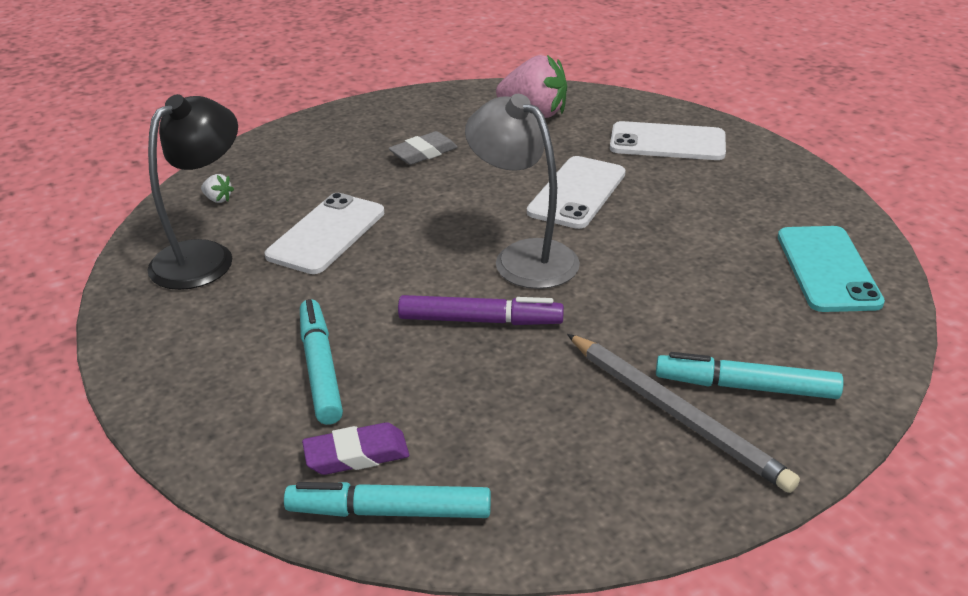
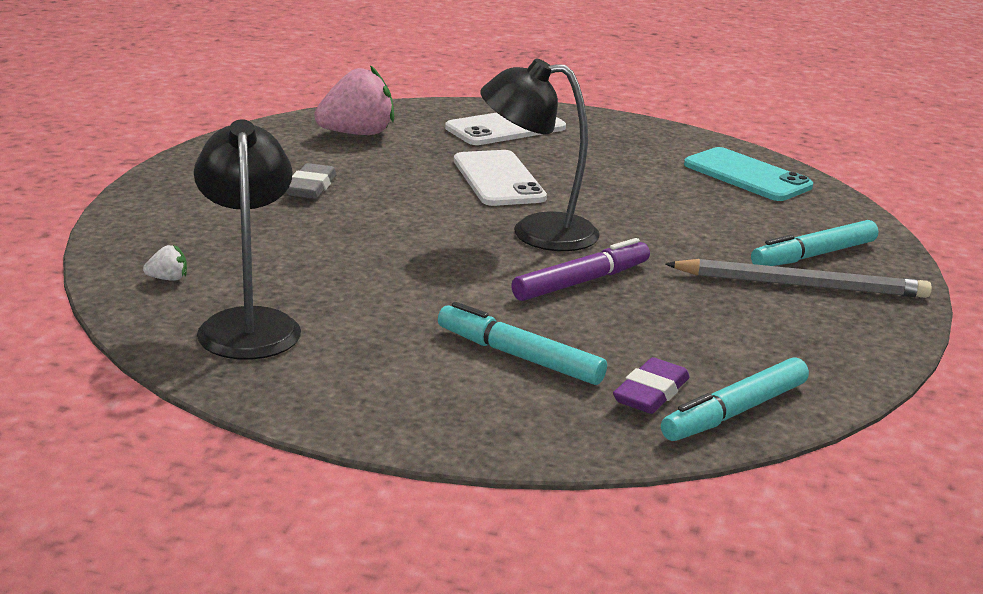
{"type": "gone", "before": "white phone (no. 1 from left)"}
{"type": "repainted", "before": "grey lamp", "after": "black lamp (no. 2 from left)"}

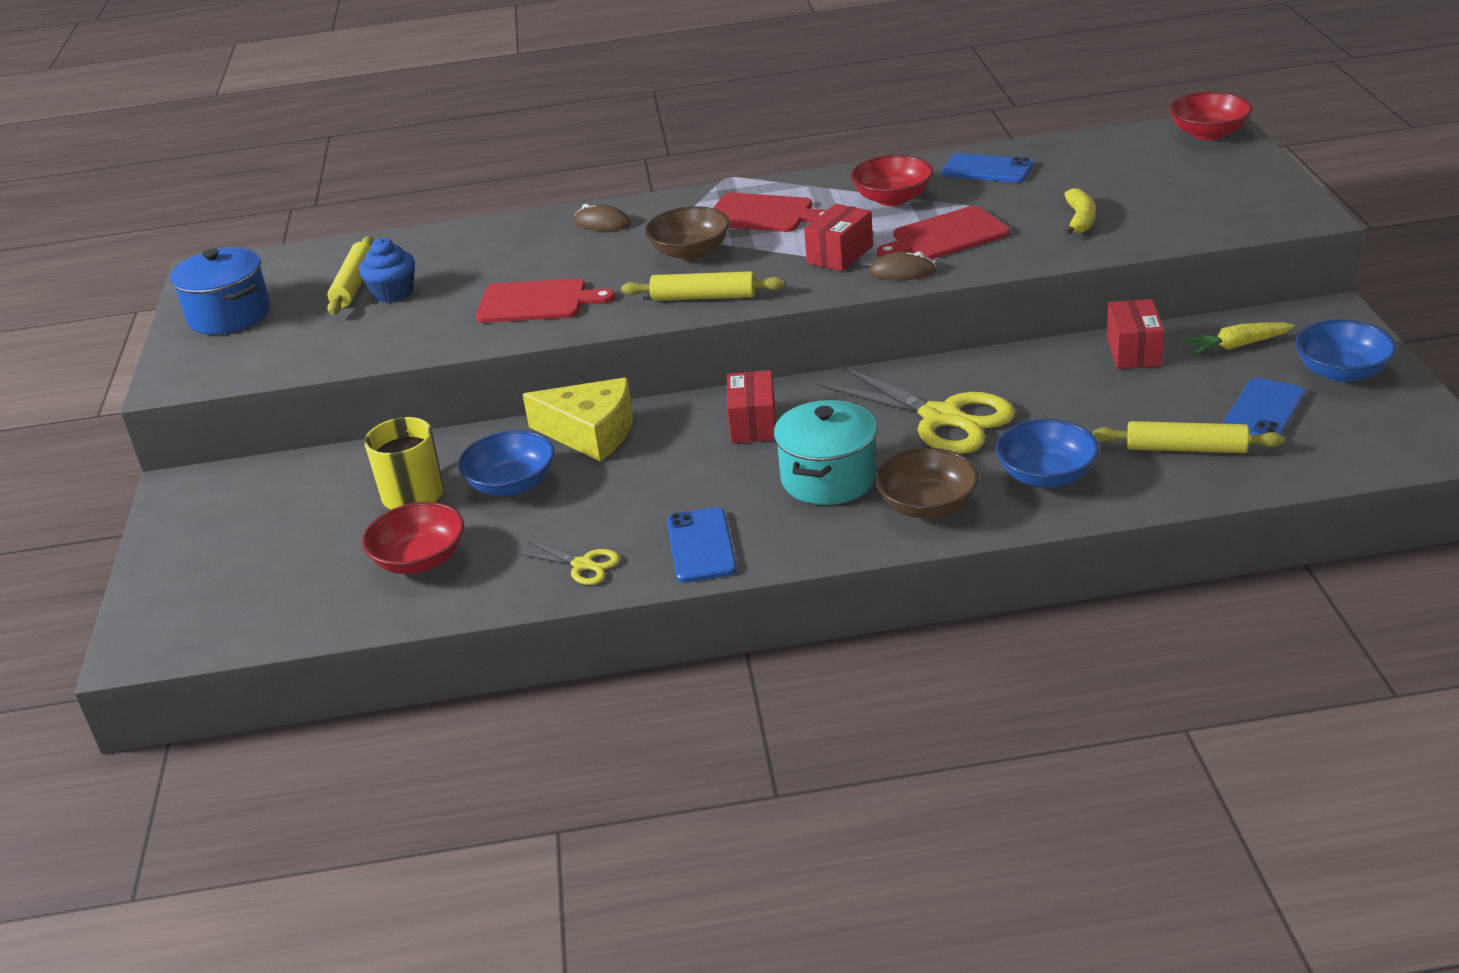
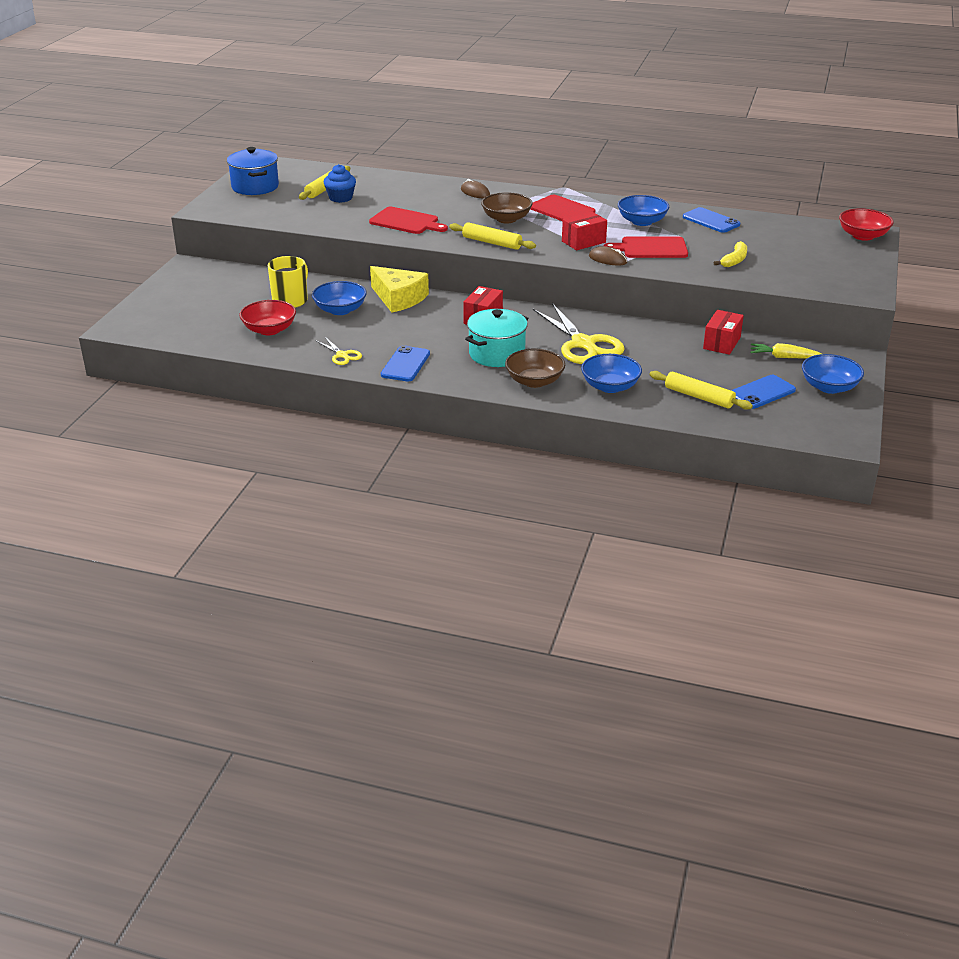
{"type": "repainted", "before": "red bowl (no. 2 from left)", "after": "blue bowl (no. 3 from left)"}

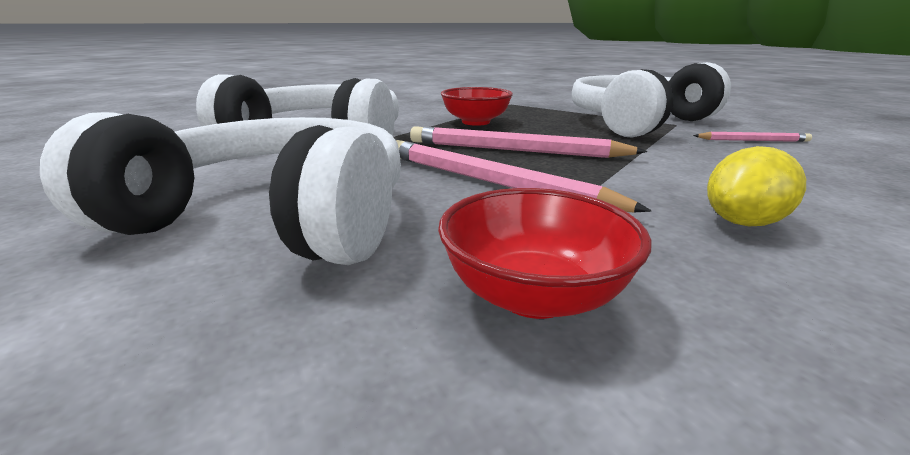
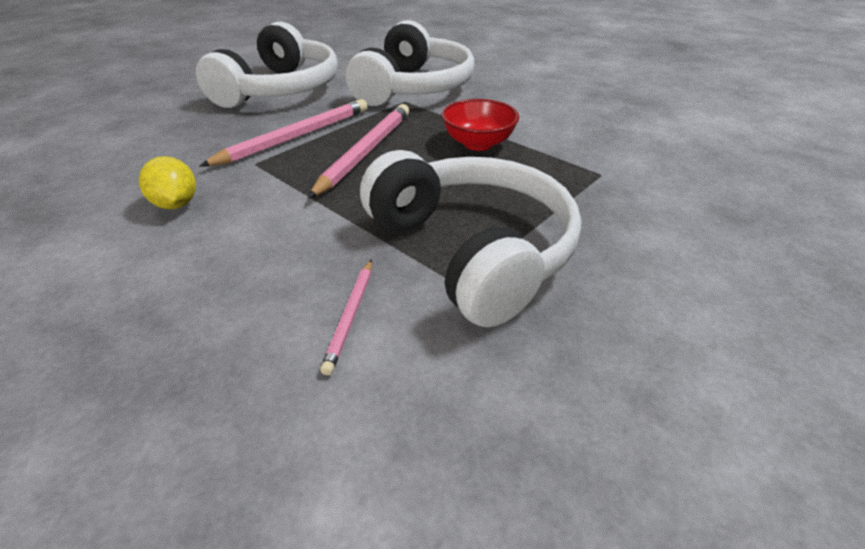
{"type": "gone", "before": "red bowl (no. 2 from left)"}

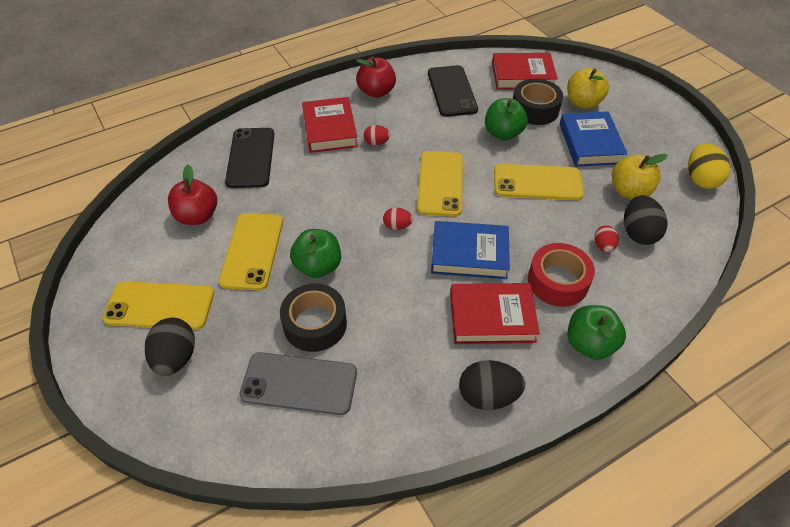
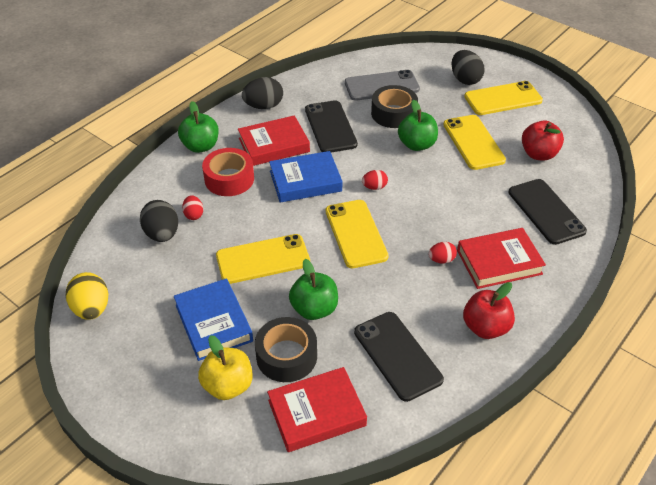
{"type": "gone", "before": "yellow apple (no. 2 from left)"}
{"type": "new", "after": "black phone (no. 1 from left)"}
{"type": "rotated", "before": "red book (no. 1 from left in the first image)", "turn": -75}

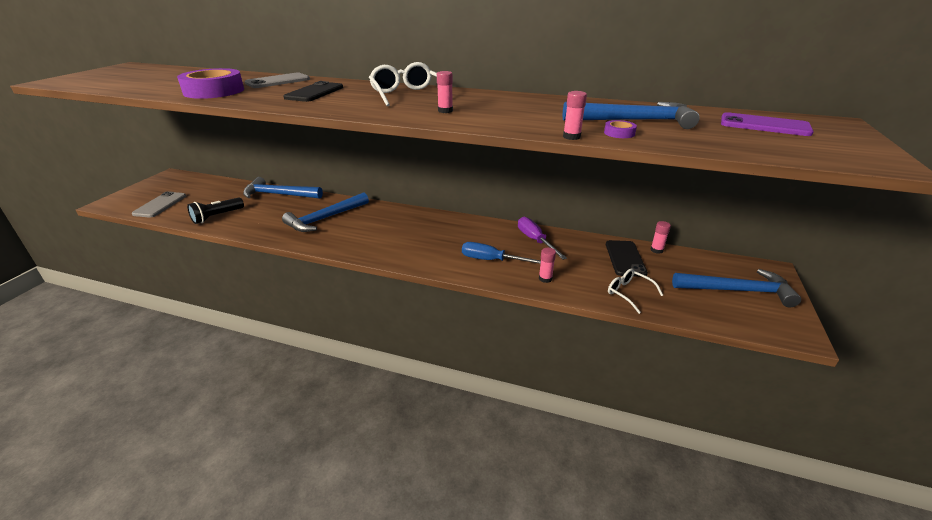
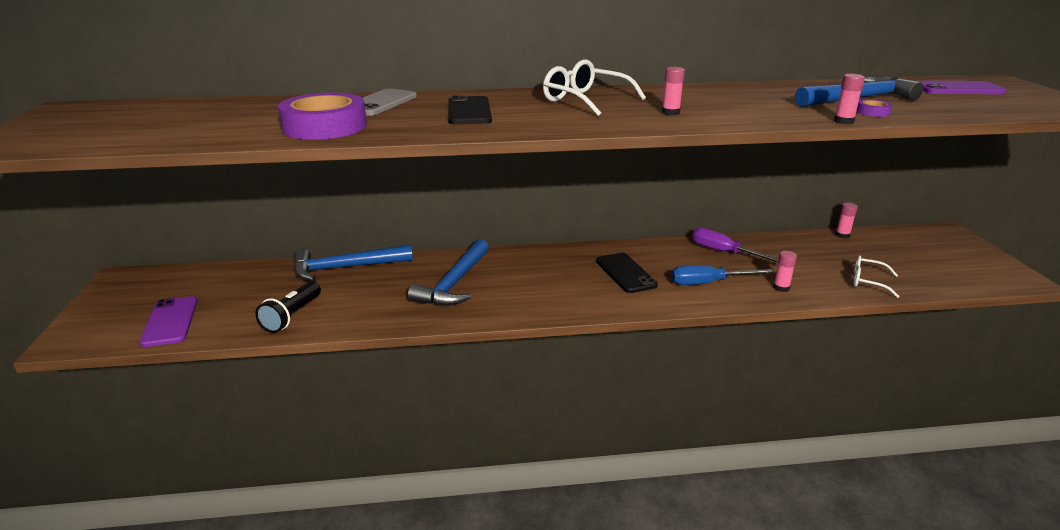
{"type": "gone", "before": "blue hammer (no. 4 from left)"}
{"type": "shifted", "before": "black phone (no. 2 from left)"}
{"type": "repainted", "before": "grey phone (no. 1 from left)", "after": "purple phone (no. 1 from left)"}

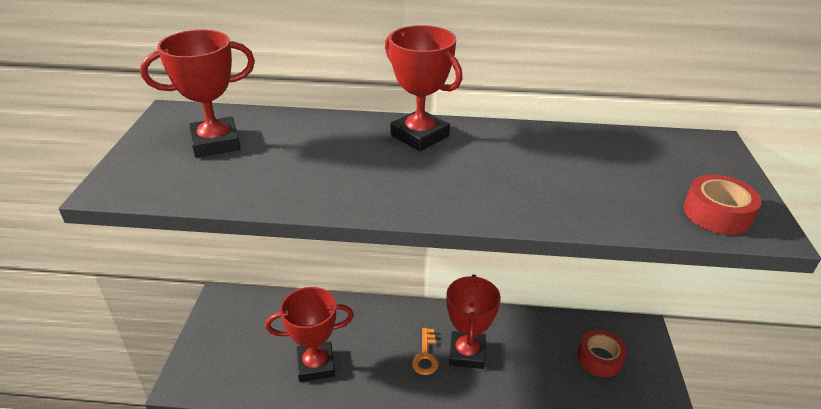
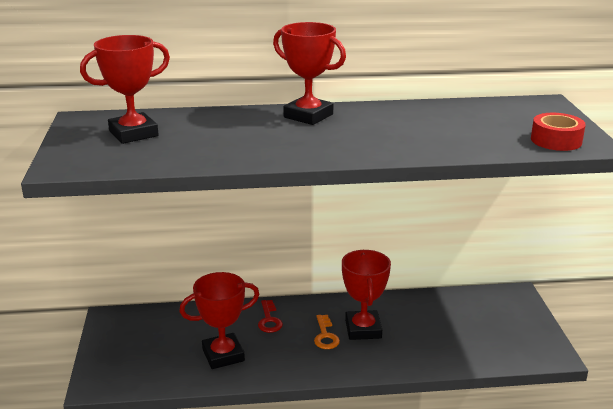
{"type": "gone", "before": "red tape (no. 1 from left)"}
{"type": "new", "after": "red key"}

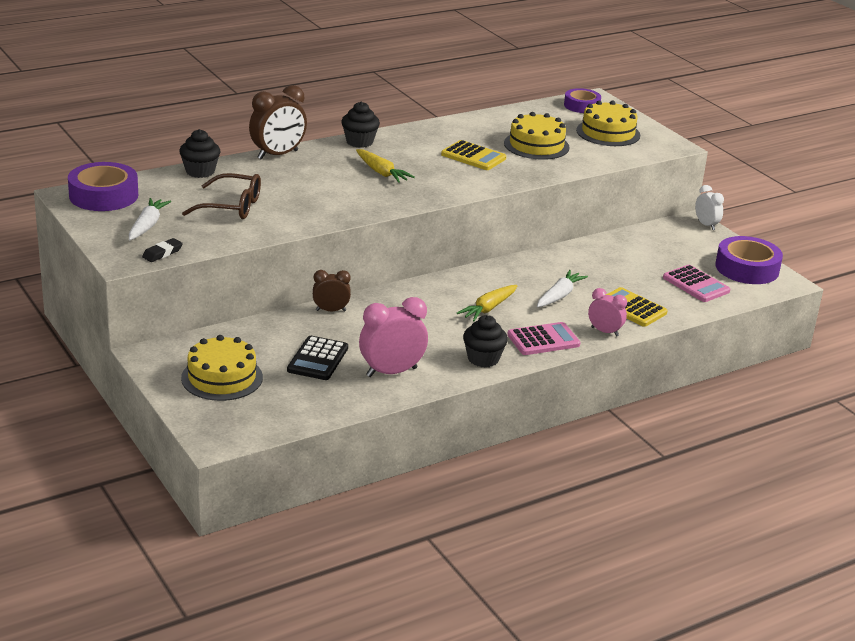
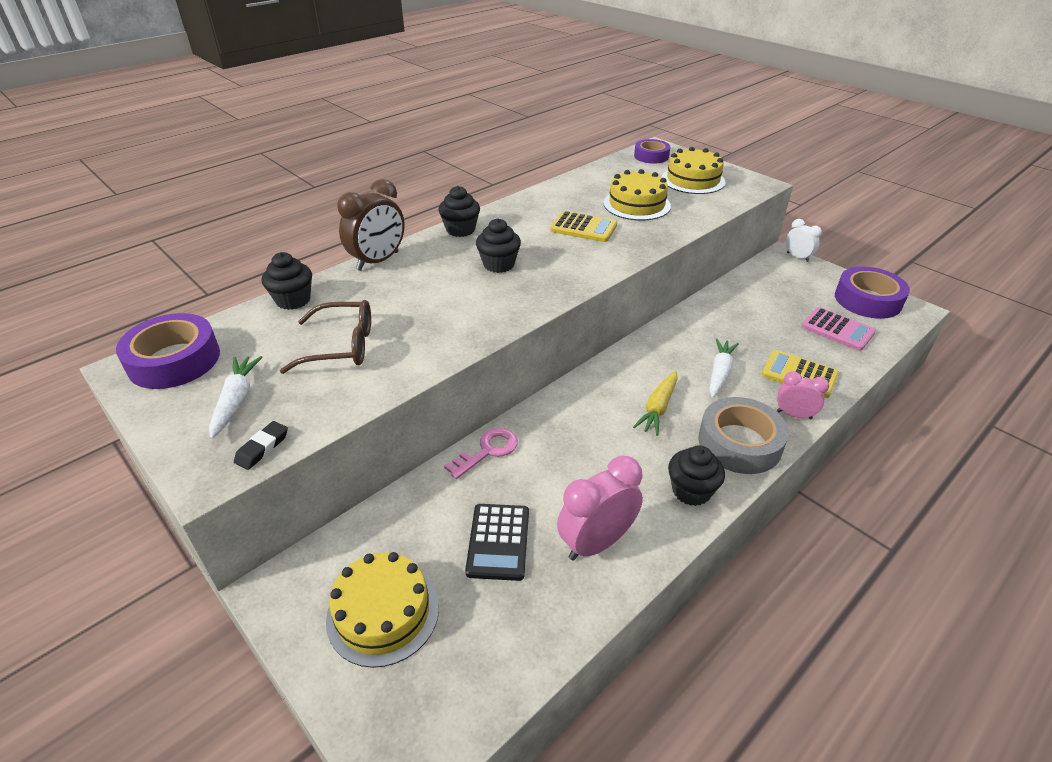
{"type": "swapped", "before": "brown clock (no. 2 from left)", "after": "pink key"}
{"type": "swapped", "before": "yellow carrot (no. 1 from left)", "after": "black cupcake (no. 3 from left)"}
{"type": "swapped", "before": "pink calculator (no. 1 from left)", "after": "grey tape"}

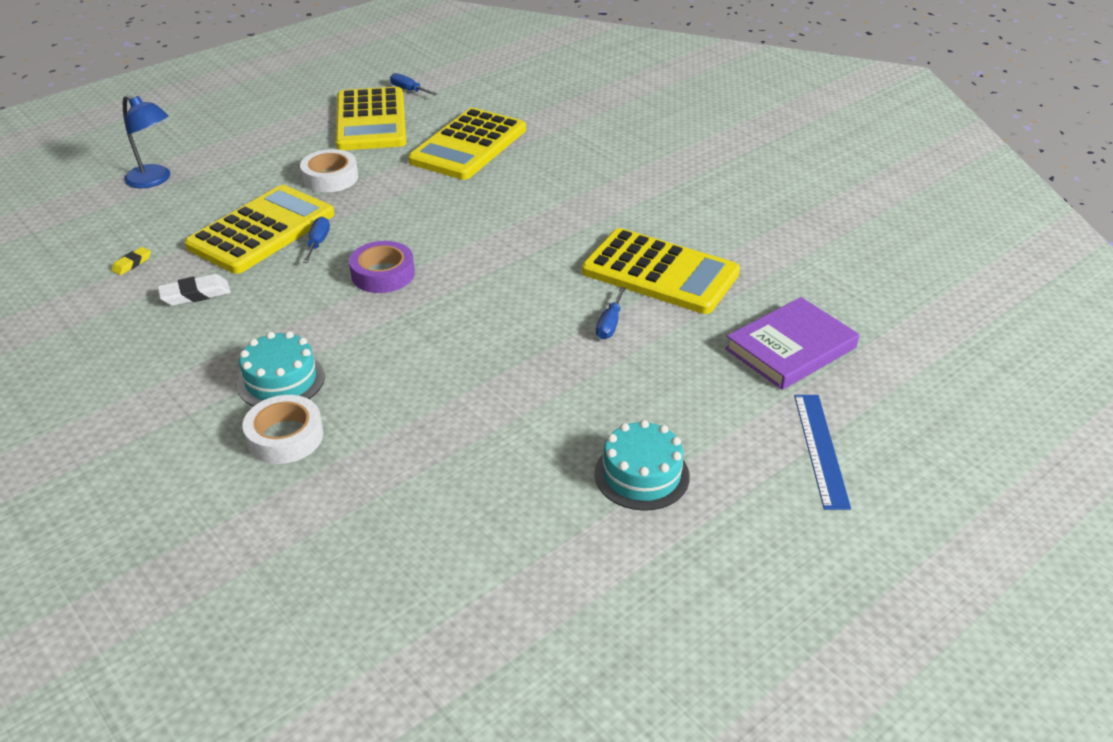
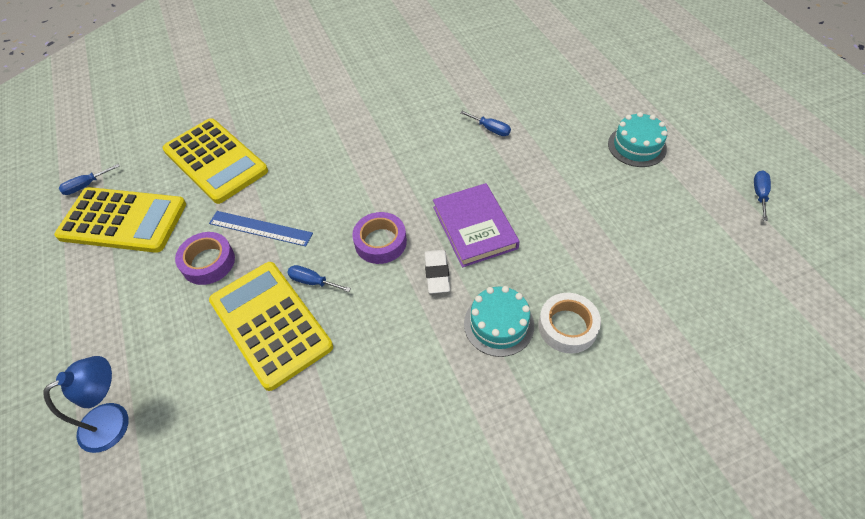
{"type": "gone", "before": "yellow eraser"}
{"type": "gone", "before": "yellow calculator (no. 4 from left)"}
{"type": "new", "after": "blue screwdriver (no. 4 from left)"}
{"type": "shifted", "before": "white eraser"}
{"type": "shifted", "before": "purple book"}
{"type": "shifted", "before": "blue ruler"}
{"type": "repainted", "before": "white tape (no. 2 from left)", "after": "purple tape (no. 1 from left)"}

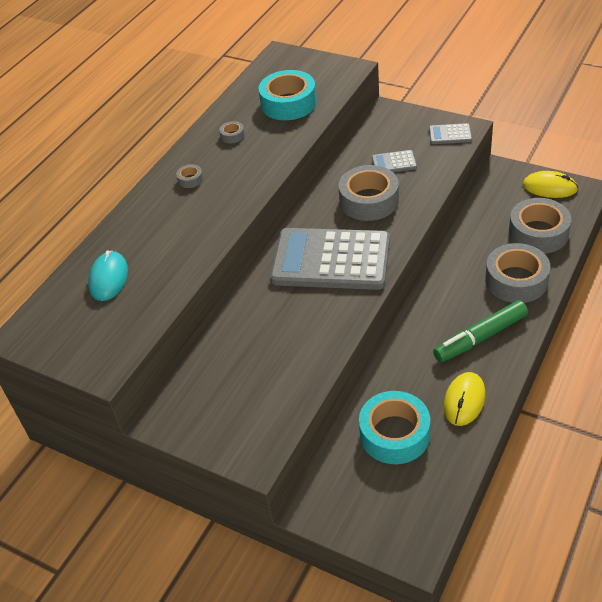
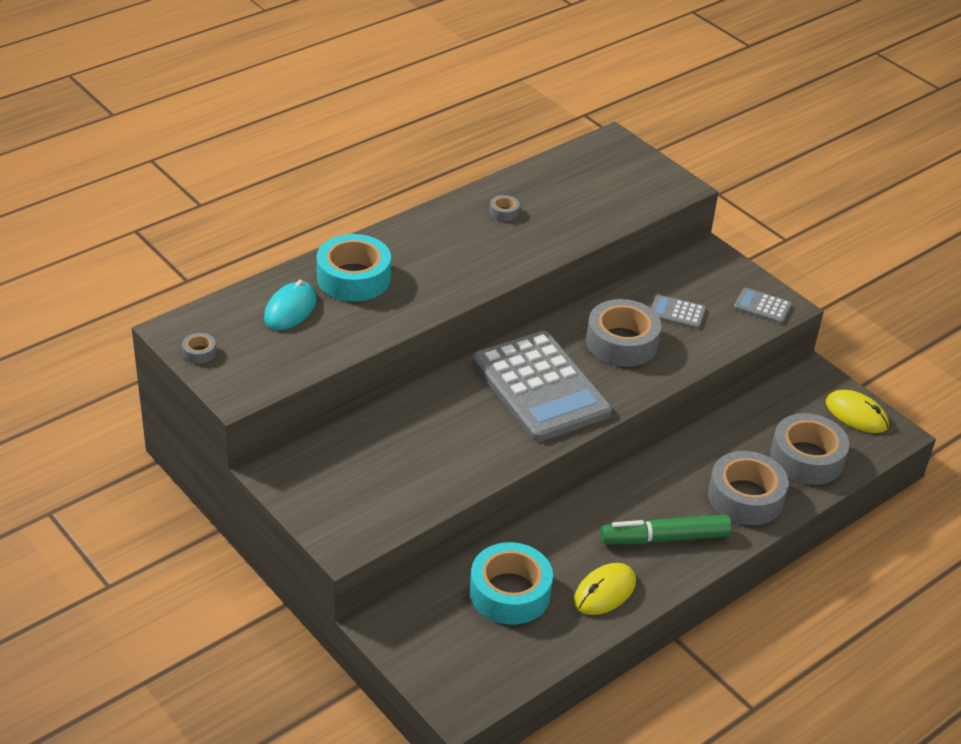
{"type": "shifted", "before": "grey tape (no. 1 from left)"}
{"type": "shifted", "before": "turquoise tape (no. 1 from left)"}
{"type": "rotated", "before": "grey calculator (no. 1 from left)", "turn": -150}

